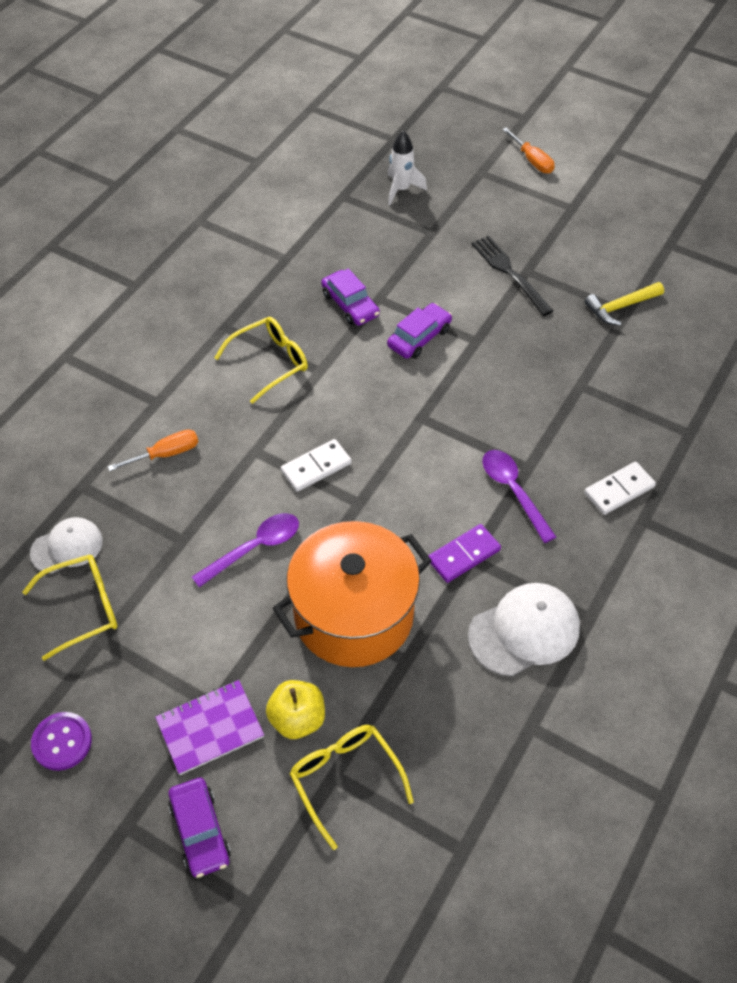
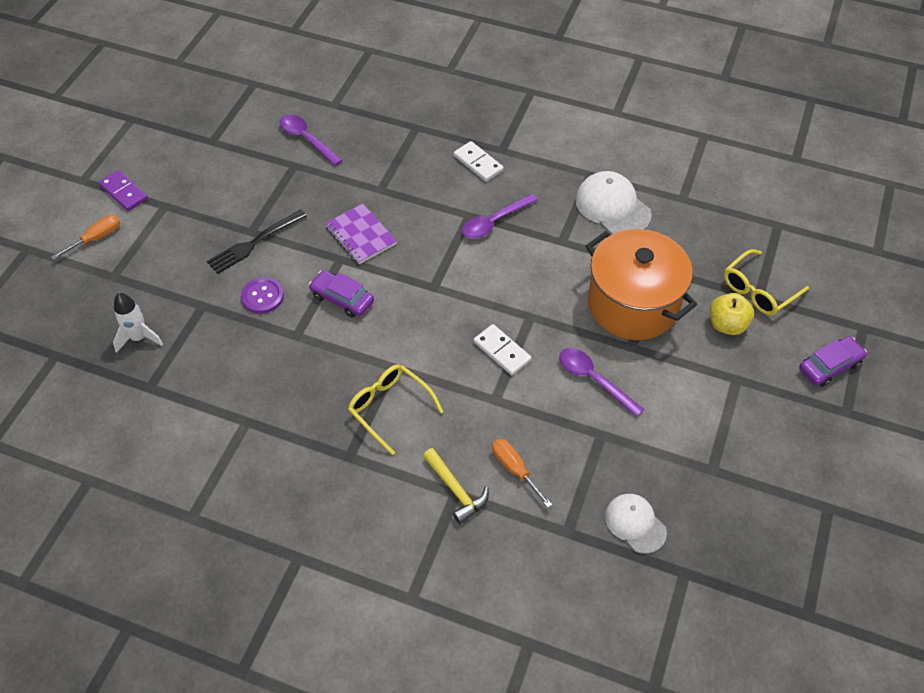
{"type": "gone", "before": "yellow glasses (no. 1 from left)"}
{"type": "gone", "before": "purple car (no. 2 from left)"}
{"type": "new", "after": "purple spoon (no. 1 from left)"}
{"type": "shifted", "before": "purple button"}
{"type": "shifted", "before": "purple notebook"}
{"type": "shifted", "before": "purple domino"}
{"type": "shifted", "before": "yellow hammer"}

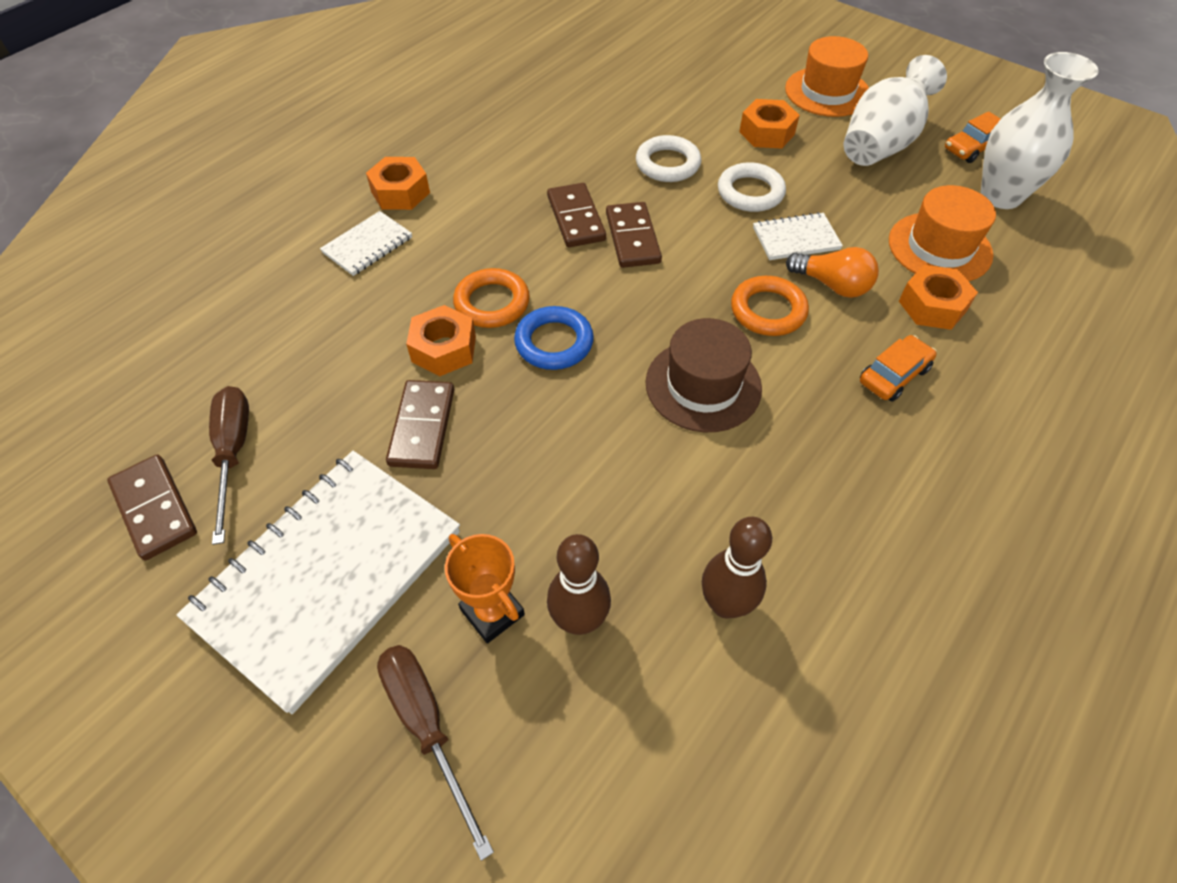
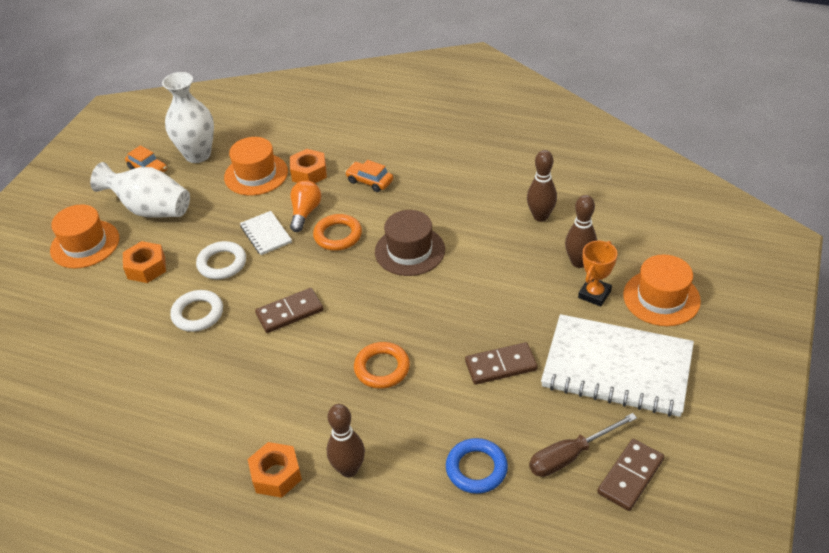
{"type": "gone", "before": "orange nut (no. 2 from left)"}
{"type": "gone", "before": "brown domino (no. 3 from left)"}
{"type": "shifted", "before": "blue ring"}
{"type": "swapped", "before": "white notebook (no. 2 from left)", "after": "brown bowling pin (no. 1 from left)"}
{"type": "swapped", "before": "brown screwdriver (no. 2 from left)", "after": "orange hat (no. 3 from left)"}

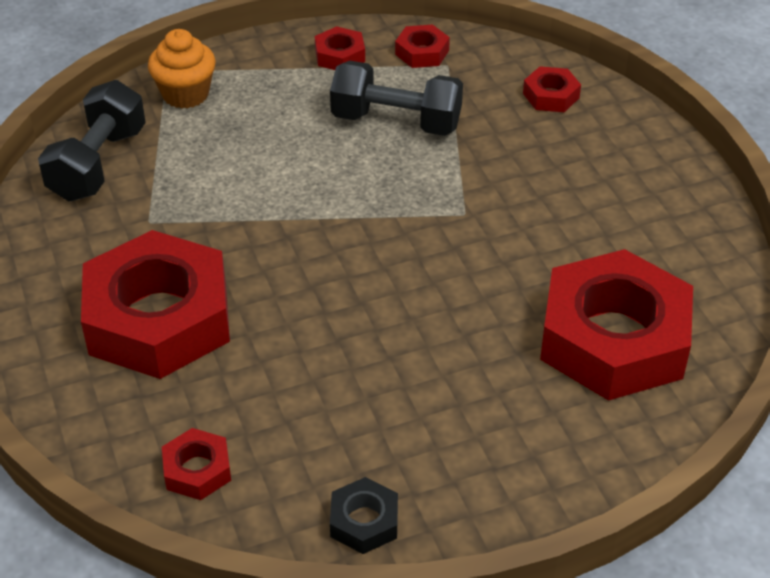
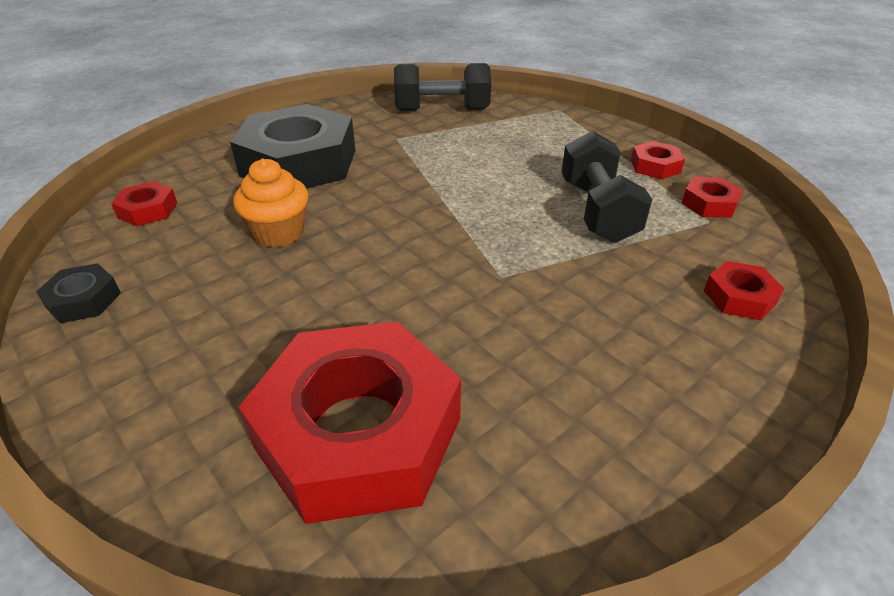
{"type": "shifted", "before": "orange cupcake"}
{"type": "repainted", "before": "red nut (no. 1 from left)", "after": "black nut (no. 2 from left)"}

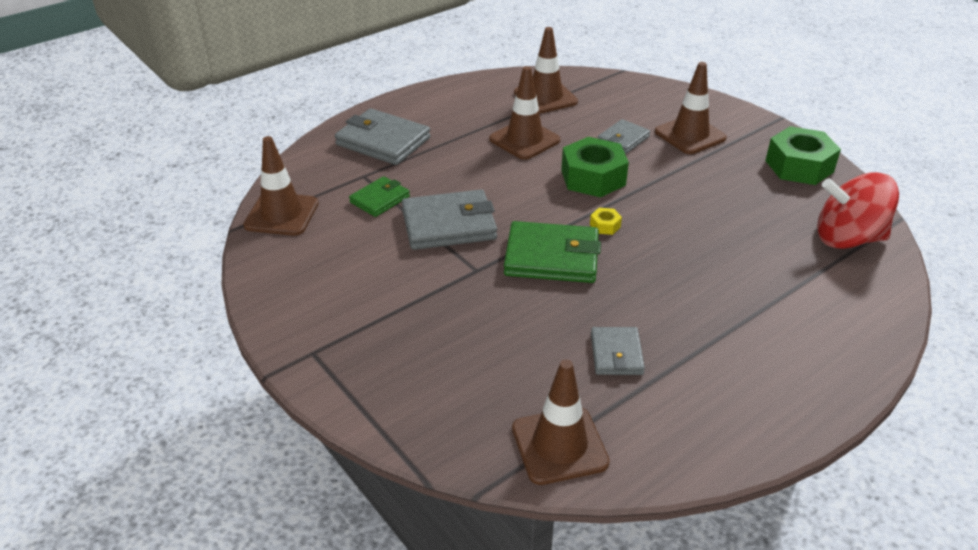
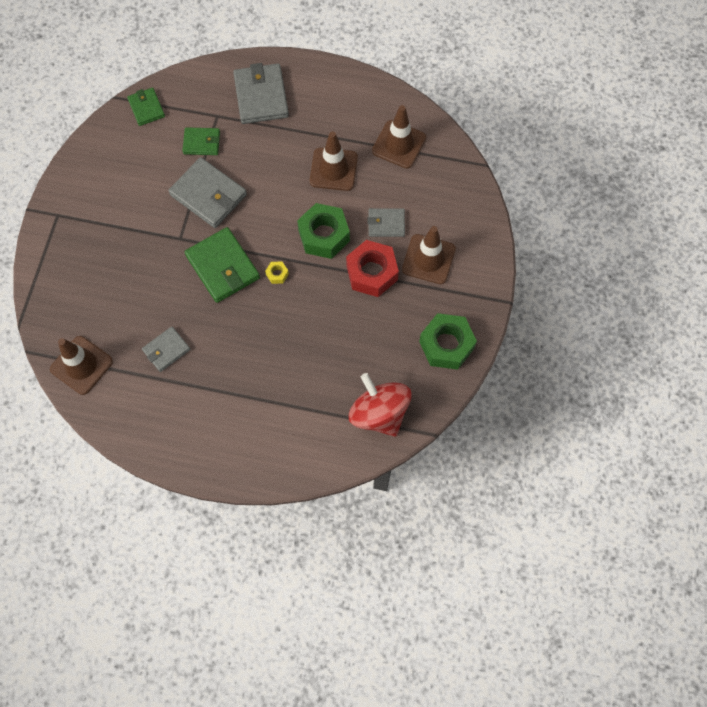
{"type": "new", "after": "red nut"}
{"type": "swapped", "before": "brown traffic cone (no. 1 from left)", "after": "green wallet (no. 1 from left)"}

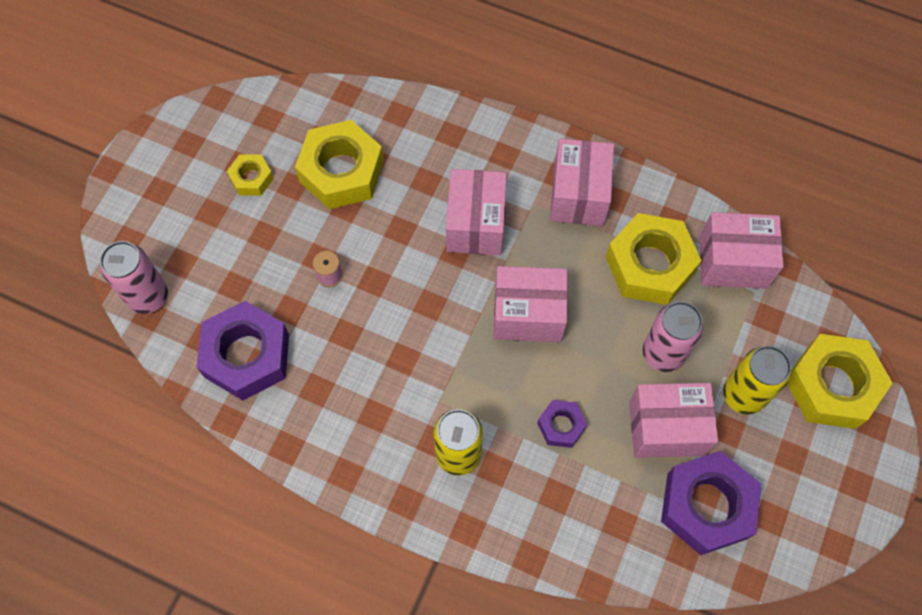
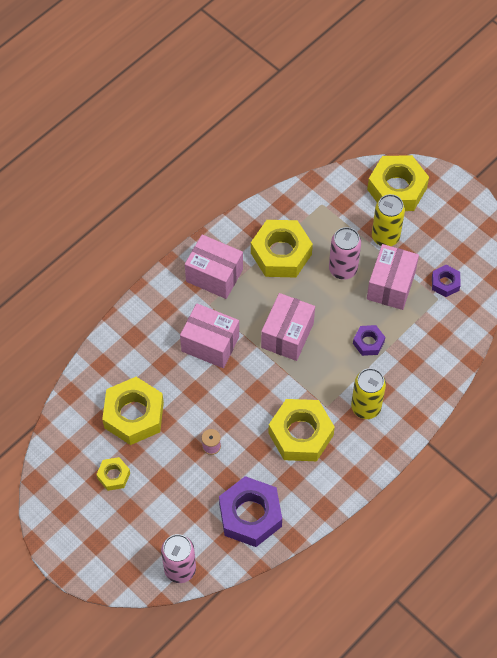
{"type": "gone", "before": "pink box (no. 5 from left)"}
{"type": "new", "after": "yellow nut (no. 4 from left)"}
{"type": "scaled", "before": "purple nut (no. 3 from left)", "scale": 0.5}

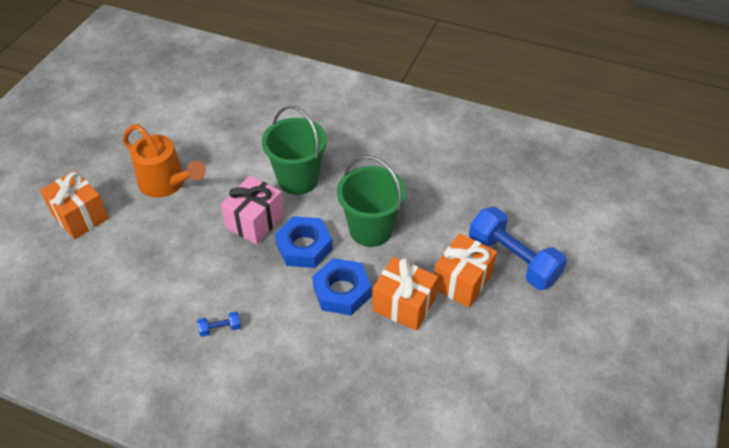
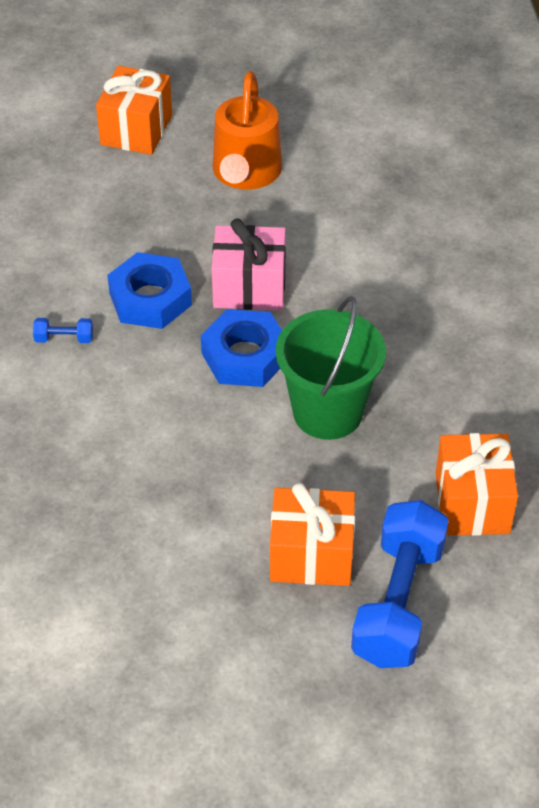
{"type": "gone", "before": "green bucket (no. 1 from left)"}
{"type": "shifted", "before": "blue nut (no. 2 from left in the first image)", "after": "blue nut (no. 1 from left)"}
{"type": "shifted", "before": "orange gift (no. 2 from left in the first image)", "after": "orange gift (no. 3 from left)"}
{"type": "rotated", "before": "blue dumbbell (no. 1 from left)", "turn": -45}

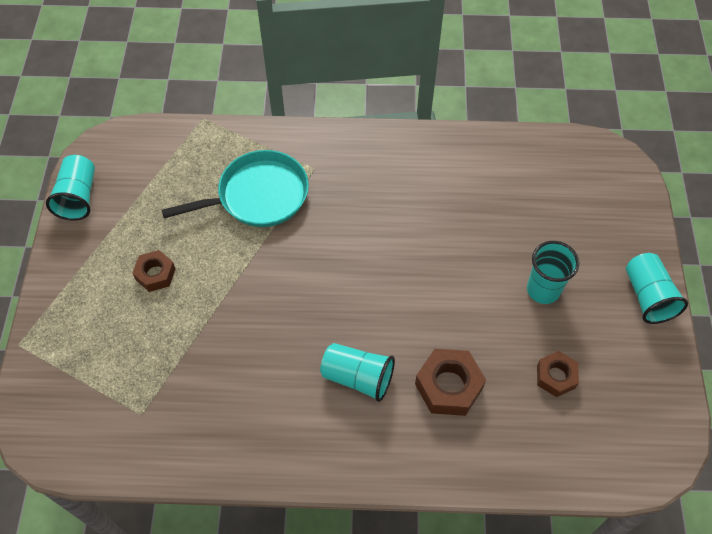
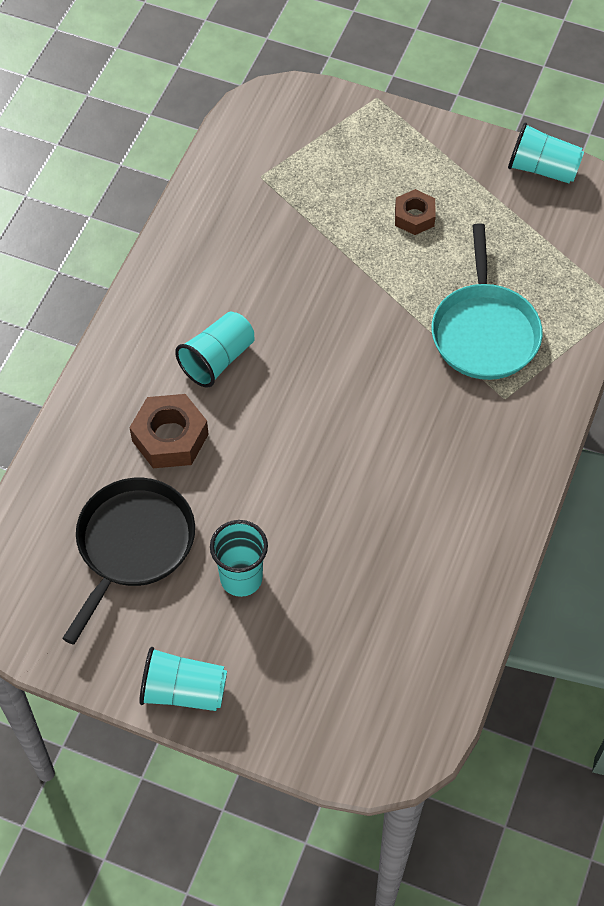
{"type": "swapped", "before": "brown nut (no. 3 from left)", "after": "black pan"}

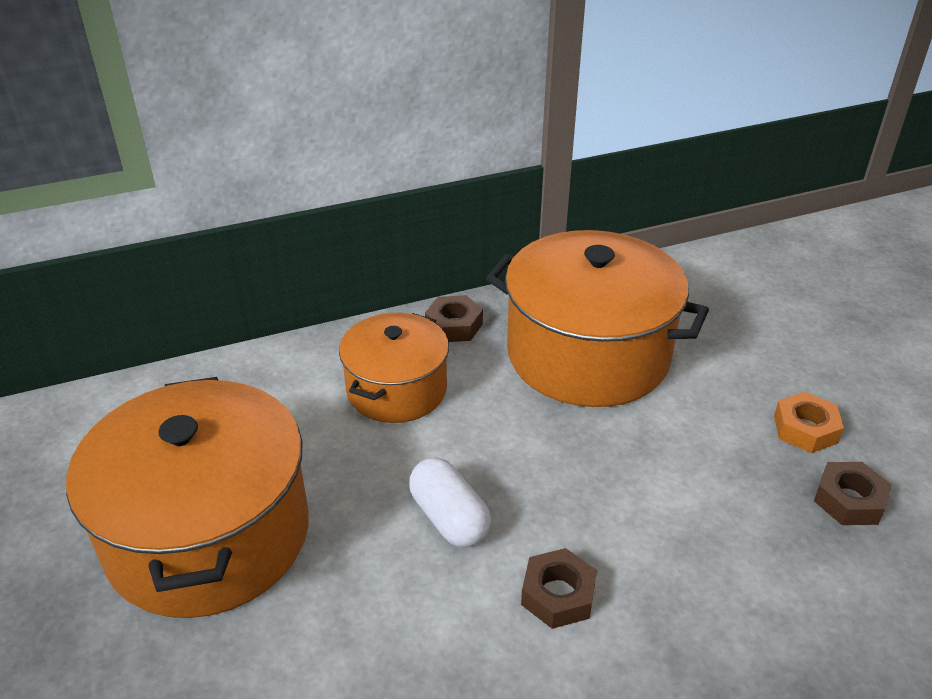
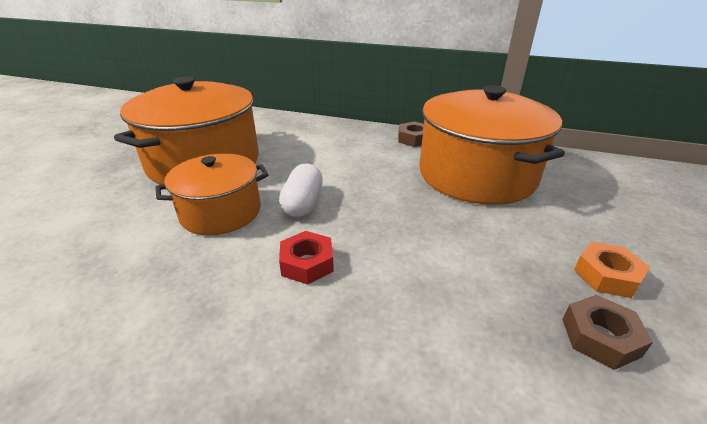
{"type": "shifted", "before": "orange pot (no. 2 from left)"}
{"type": "repainted", "before": "brown nut (no. 2 from left)", "after": "red nut"}

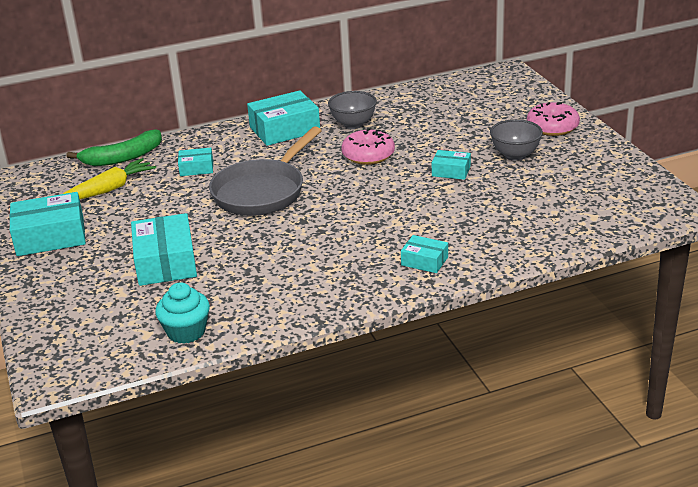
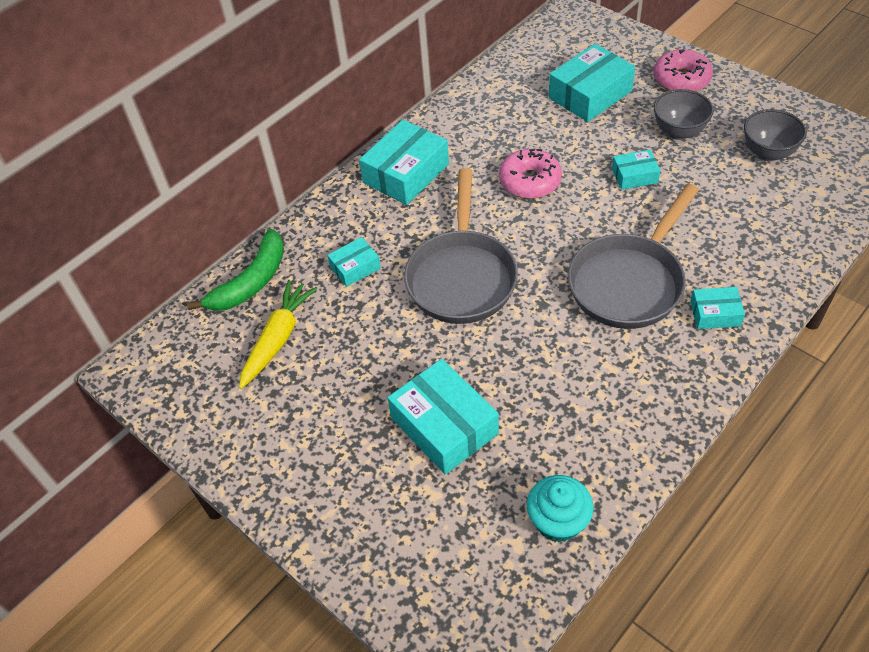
{"type": "new", "after": "grey pan (no. 2 from left)"}
{"type": "shifted", "before": "turquoise box (no. 1 from left in the first image)", "after": "turquoise box (no. 4 from left)"}
{"type": "shifted", "before": "grey bowl (no. 1 from left in the first image)", "after": "grey bowl (no. 2 from left)"}

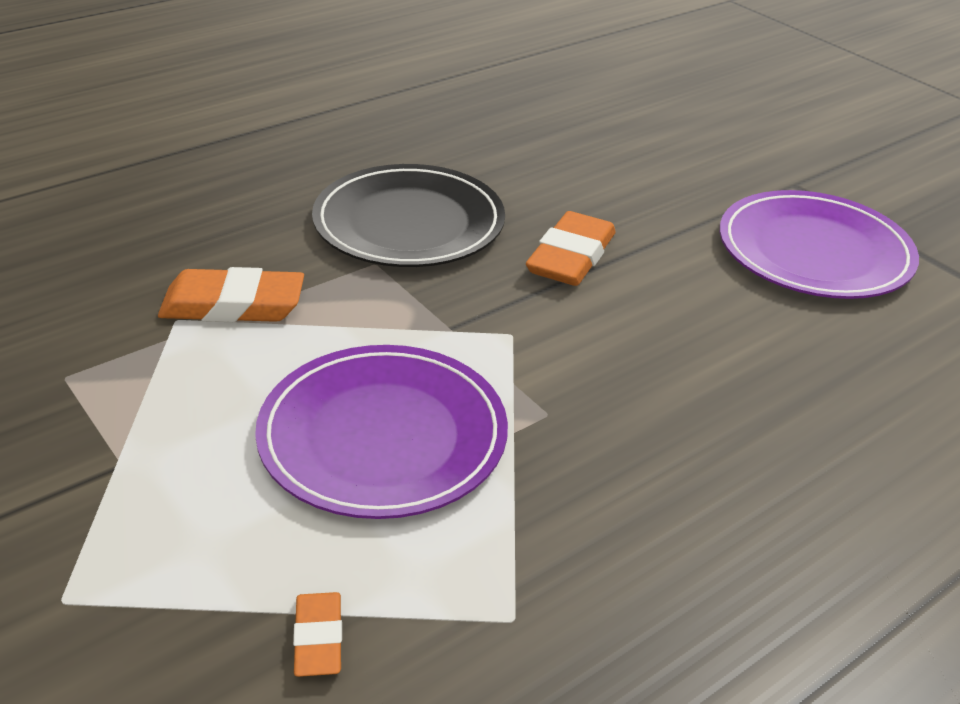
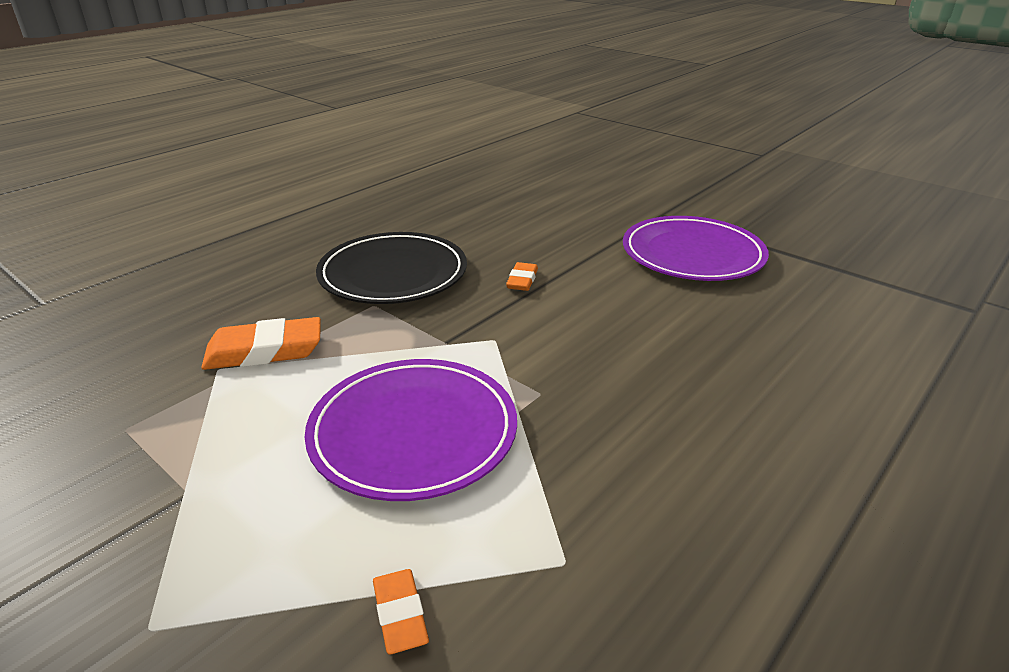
{"type": "scaled", "before": "orange eraser (no. 3 from left)", "scale": 0.56}

